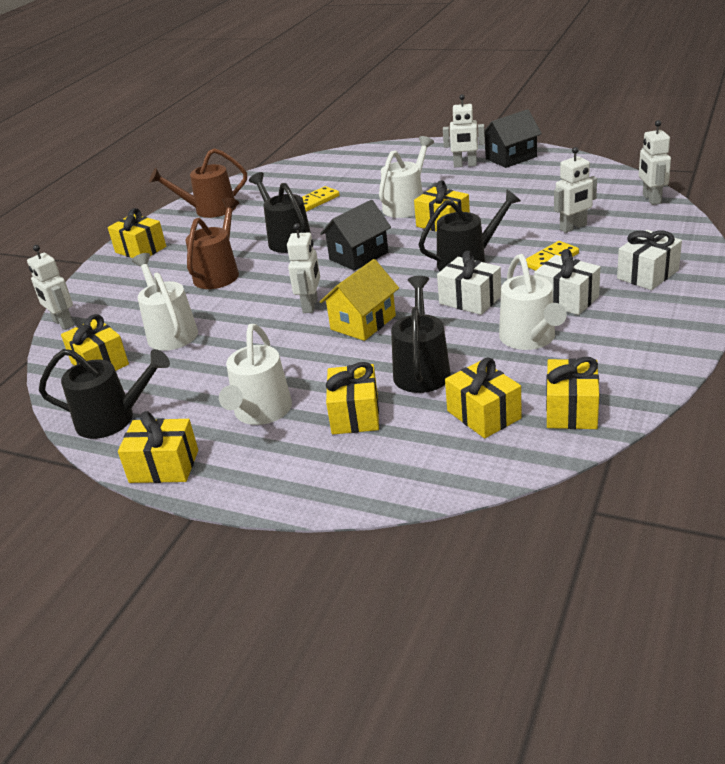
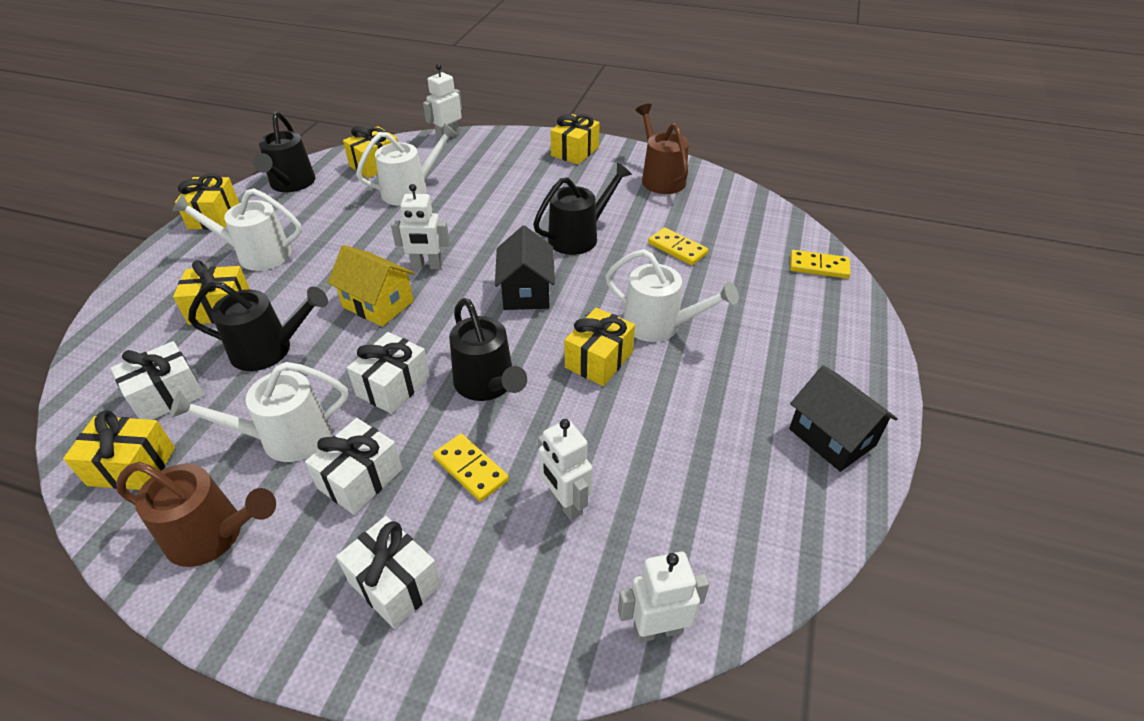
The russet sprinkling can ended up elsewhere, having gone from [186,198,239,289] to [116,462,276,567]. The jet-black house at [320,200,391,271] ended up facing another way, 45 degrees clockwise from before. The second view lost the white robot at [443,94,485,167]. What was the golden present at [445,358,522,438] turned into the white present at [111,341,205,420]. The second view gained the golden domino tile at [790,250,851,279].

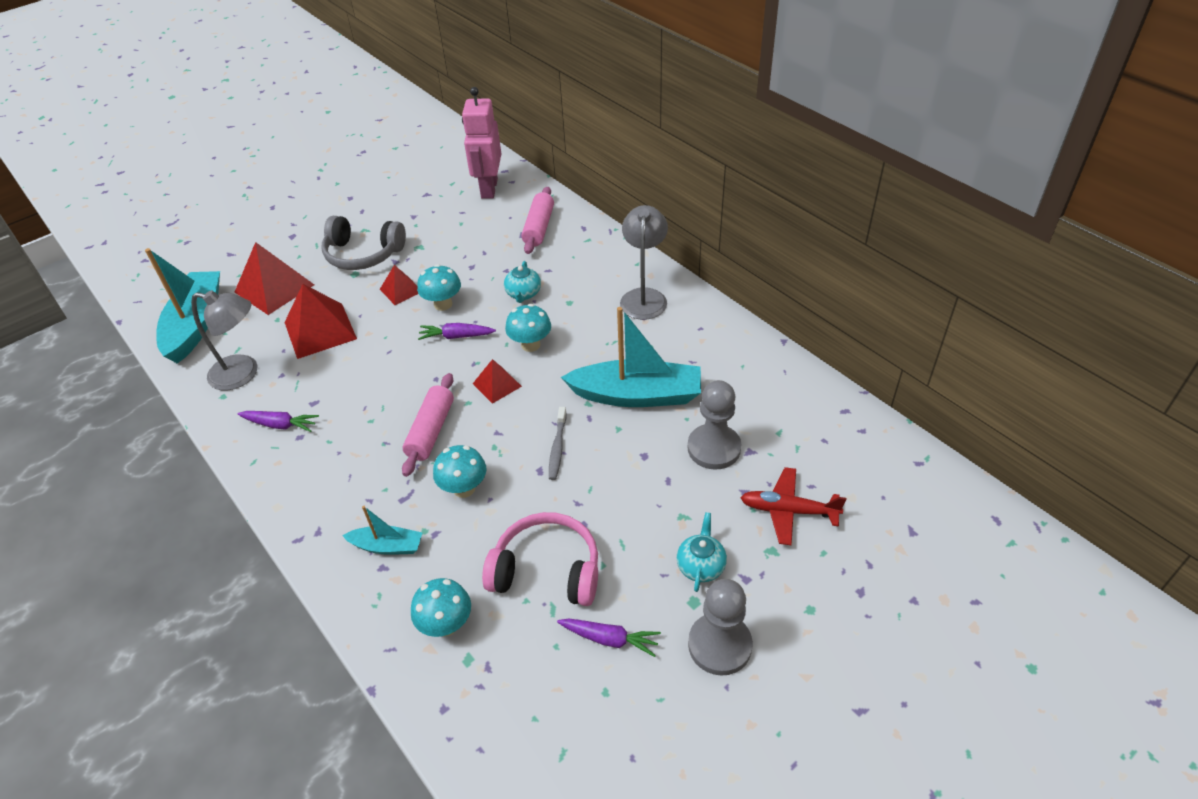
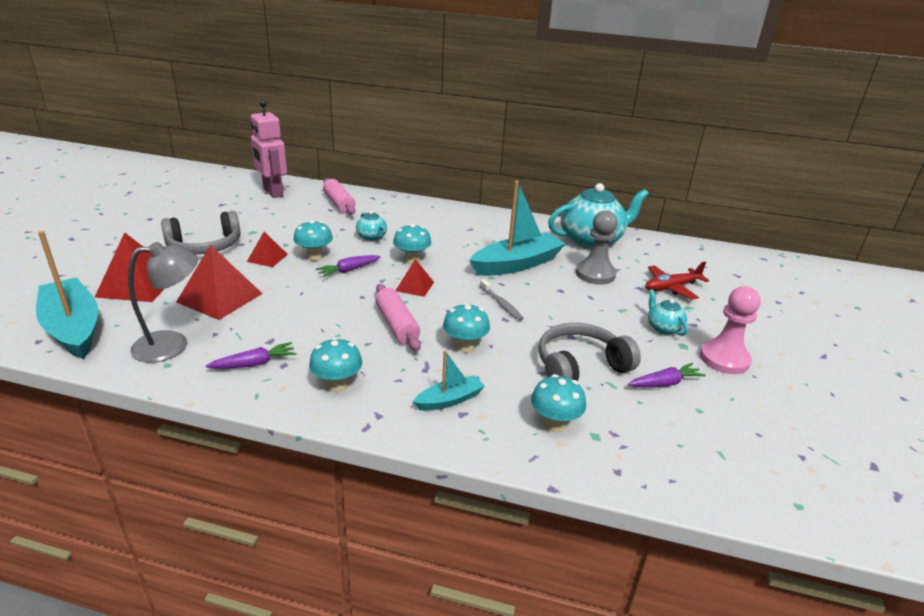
What was the rose-pink headphones at [482,512,598,606] turned into the ash-grey headphones at [538,323,641,381]. The second view lost the ash-grey reading lamp at [620,205,668,320]. What was the ash-grey chess pawn at [688,579,753,676] turned into the rose-pink chess pawn at [700,286,761,374]. The second view gained the teal fungus at [309,337,362,392]. The second view gained the teal tea pot at [548,183,649,249].

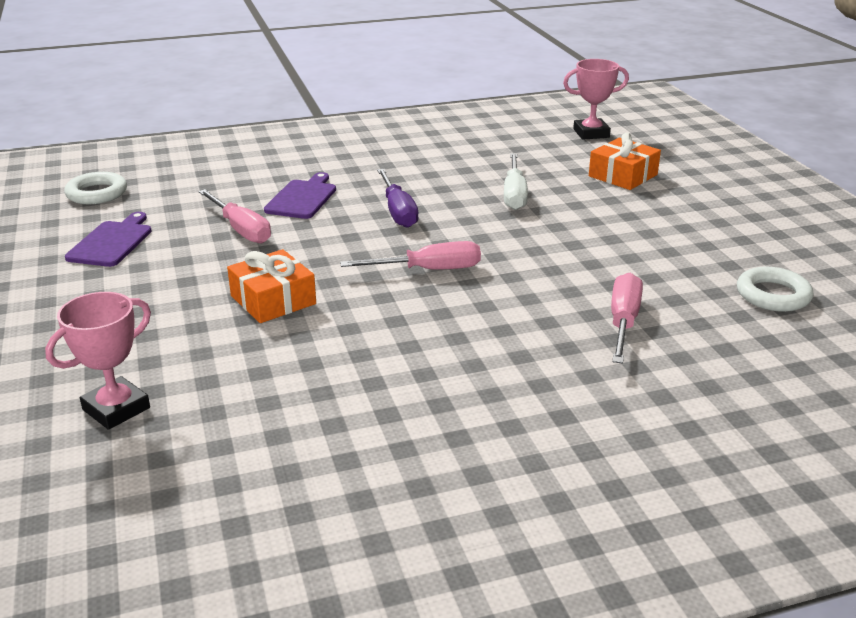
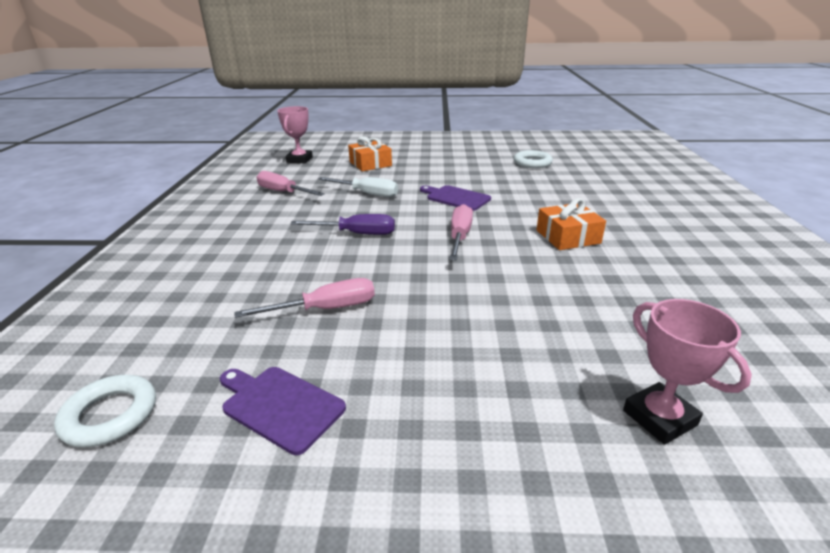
The orange present ended up elsewhere, having gone from [227,249,316,323] to [537,198,606,250]. The purple chopping board ended up elsewhere, having gone from [264,172,336,219] to [420,185,491,211]. The rose-pink hand screwdriver ended up elsewhere, having gone from [611,273,643,364] to [256,171,325,196].

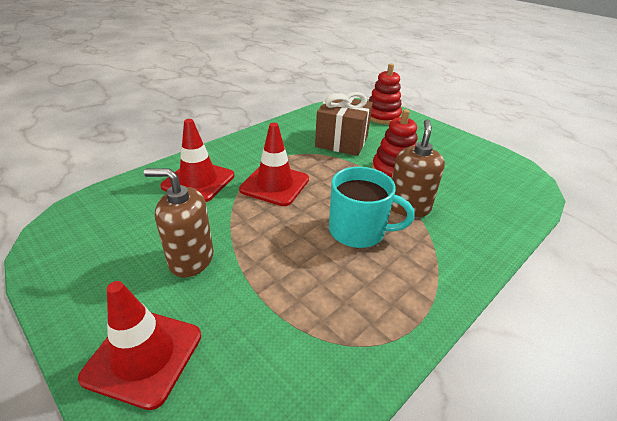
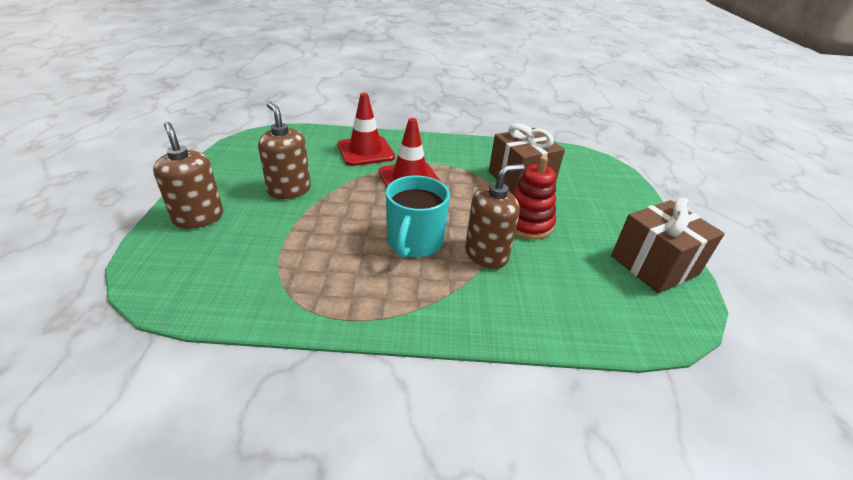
Where the red road cone stood at [78,281,201,410], the russet soap pump came to stand at [153,122,223,229]. The teal coffee mug at [329,167,415,248] ended up facing another way, 45 degrees clockwise from before. The second view lost the red stacking toy at [369,63,402,124]. The second view gained the russet present at [611,198,725,293].

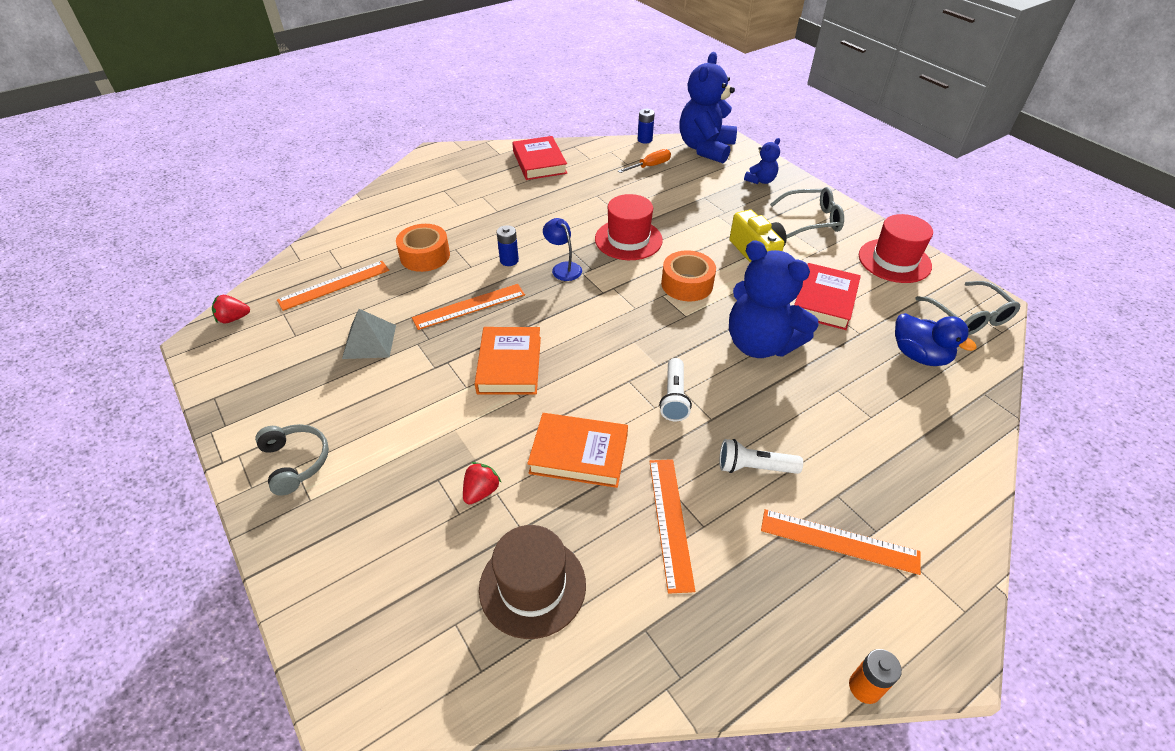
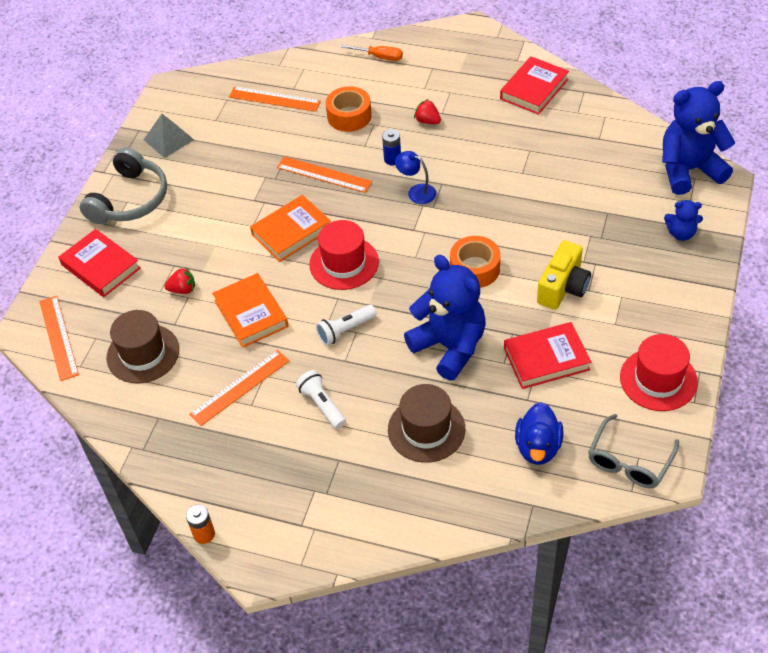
The red strawberry ended up elsewhere, having gone from [212,295,250,323] to [414,99,441,124]. The size of the ash-grey headphones at [255,424,329,496] changed by a factor of 1.61. The ash-grey solid pyramid ended up elsewhere, having gone from [342,309,396,359] to [144,114,194,158]. The cobalt reading lamp at [543,218,582,281] ended up facing another way, 75 degrees counterclockwise from before. The red tall hat ended up elsewhere, having gone from [595,194,663,260] to [309,220,379,290]. The orange hand screwdriver ended up elsewhere, having gone from [618,149,671,173] to [341,45,403,61]. The second view lost the cobalt power cell at [638,109,655,143]. The cobalt teddy at [729,241,819,358] ended up facing another way, 135 degrees clockwise from before. The orange measuring stick ended up elsewhere, having gone from [761,509,921,575] to [39,296,79,381]. The second view lost the ash-grey glasses at [770,187,844,238]. The second view gained the red book at [59,229,141,297]. The second view gained the russet tall hat at [388,384,465,463].

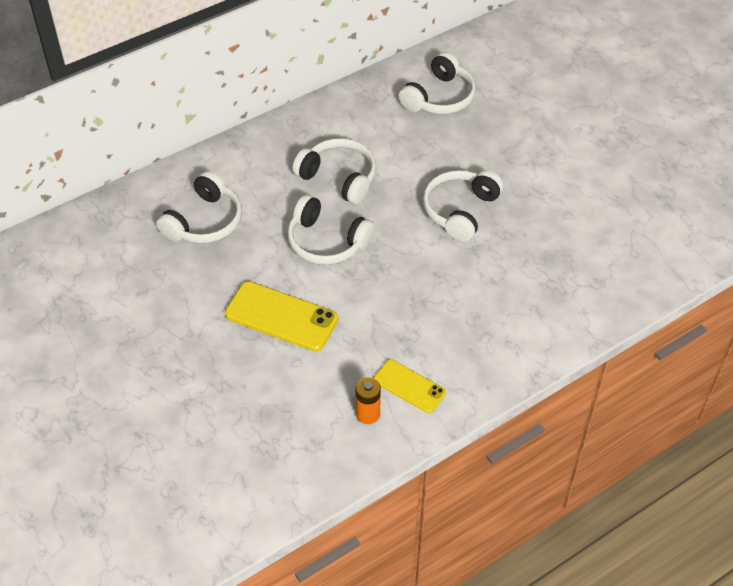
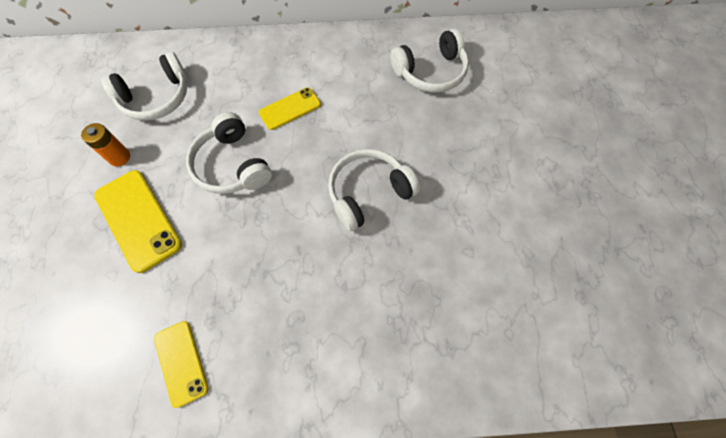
Where the white headphones stood at [292,138,376,205], the golden phone came to stand at [259,87,321,130]. The orange power cell ended up elsewhere, having gone from [356,377,381,424] to [81,123,130,166].

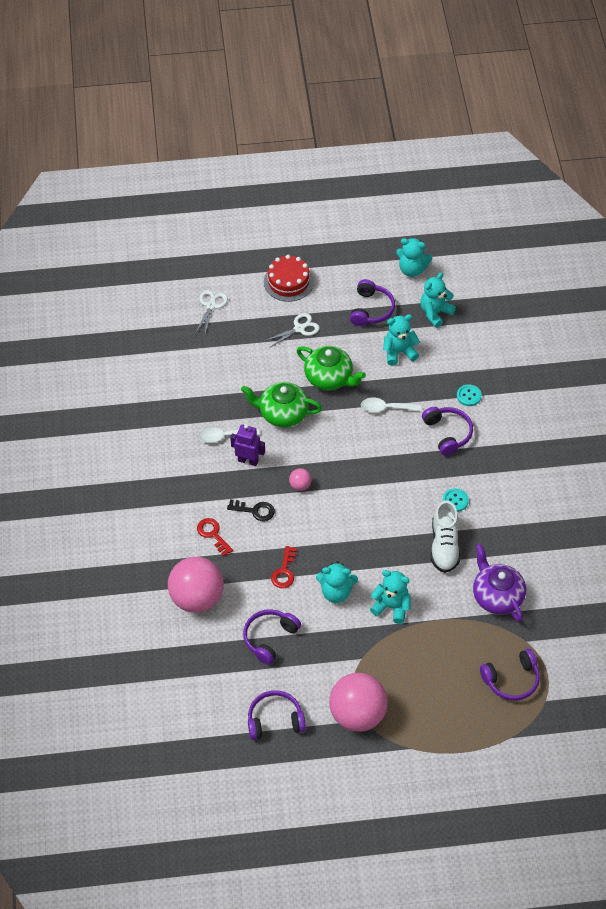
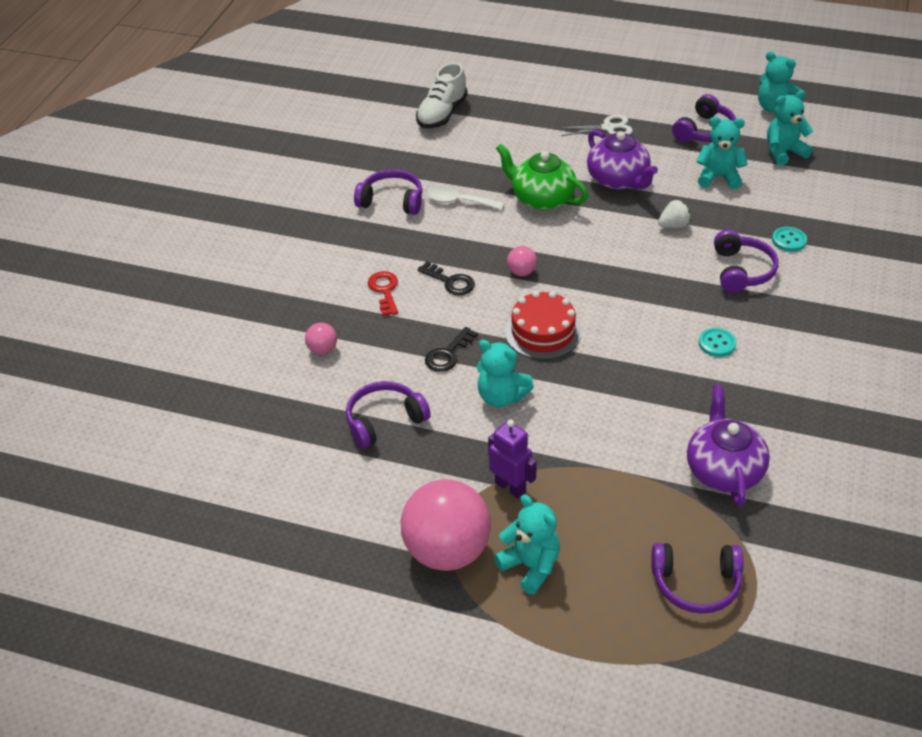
The size of the rose-pink ball at [168,557,224,613] changed by a factor of 0.42. The second view lost the white scissors at [195,290,228,334]. The purple robot ended up elsewhere, having gone from [230,424,265,466] to [488,419,537,499]. The purple headphones ended up elsewhere, having gone from [248,690,306,740] to [354,169,423,215]. The red gateau ended up elsewhere, having gone from [264,255,314,302] to [505,291,582,360]. What was the red door key at [271,546,297,588] turned into the jet-black door key at [425,327,478,372]. What was the emerald tea pot at [296,346,366,390] turned into the purple tea pot at [587,130,658,190]. Where the white teaspoon stood at [361,397,421,413], the white strawberry came to stand at [658,200,691,228]. The teal teddy ended up elsewhere, having gone from [370,570,411,624] to [494,495,560,594]. The white shoe ended up elsewhere, having gone from [431,501,460,573] to [416,63,468,128].

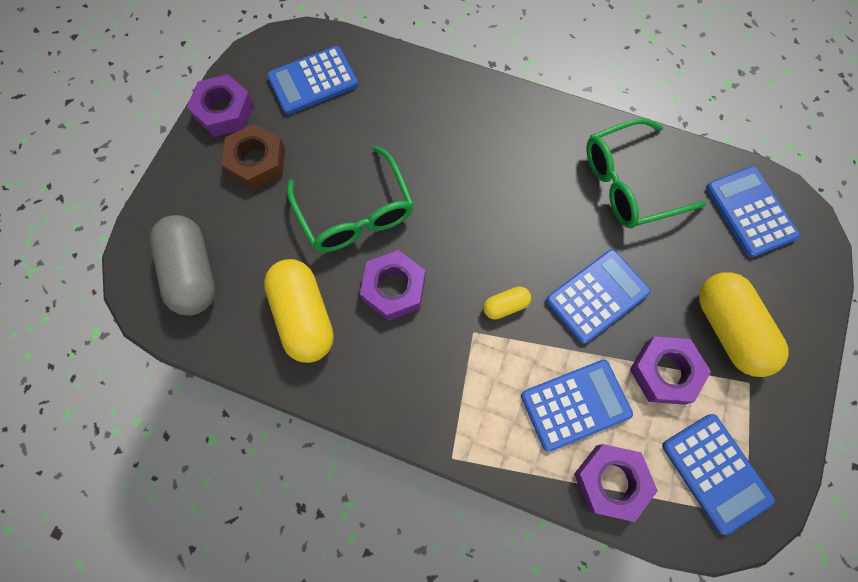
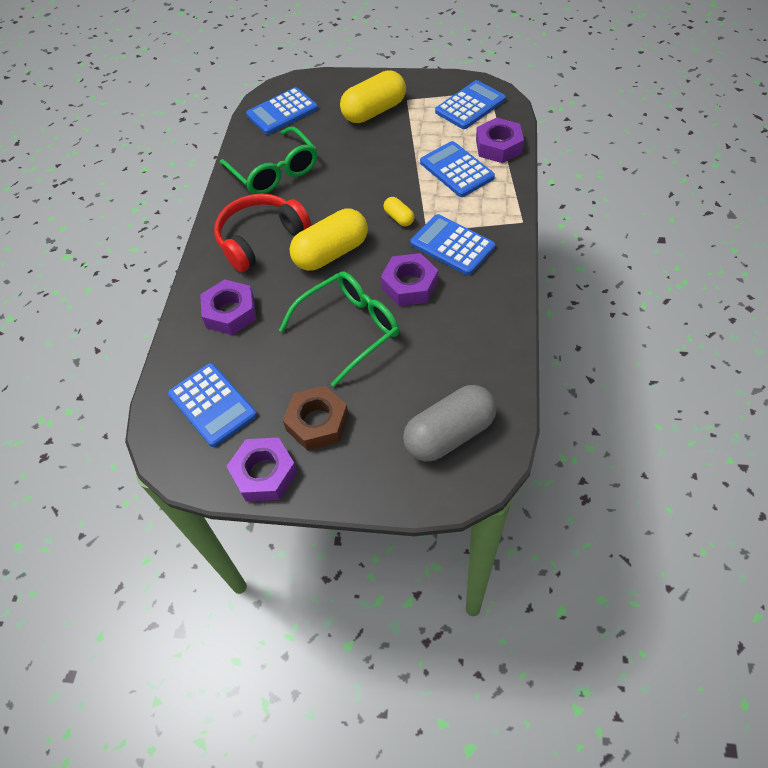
The golden pill ended up elsewhere, having gone from [264,259,334,363] to [290,209,368,271]. The cobalt calculator ended up elsewhere, having gone from [546,250,651,344] to [410,214,495,275]. The purple hexagon nut ended up elsewhere, having gone from [630,336,711,405] to [200,279,256,335]. The second view gained the red headphones at [214,194,311,272].

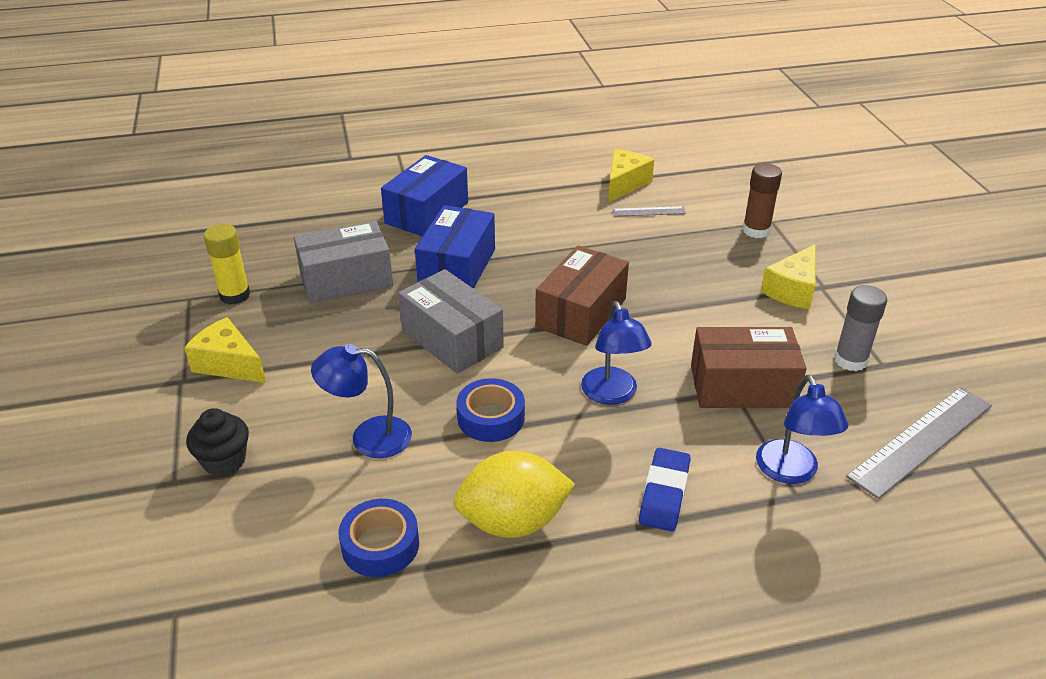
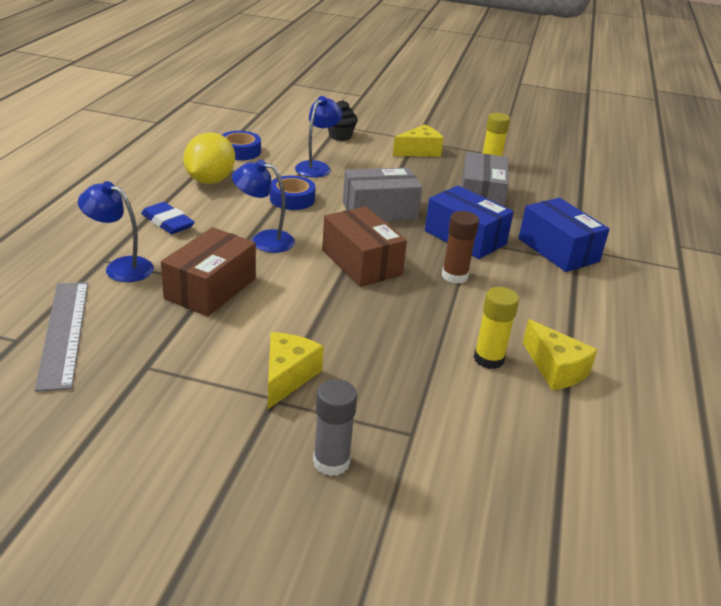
Where the ash-grey measuring stick stood at [613,206,686,217], the golden glue stick came to stand at [474,287,519,369]. The russet glue stick ended up elsewhere, having gone from [742,163,782,238] to [442,211,479,284]. The golden piece of cheese at [761,244,816,309] ended up facing another way, 45 degrees clockwise from before. The ash-grey glue stick ended up elsewhere, having gone from [834,285,887,371] to [313,379,357,476].

